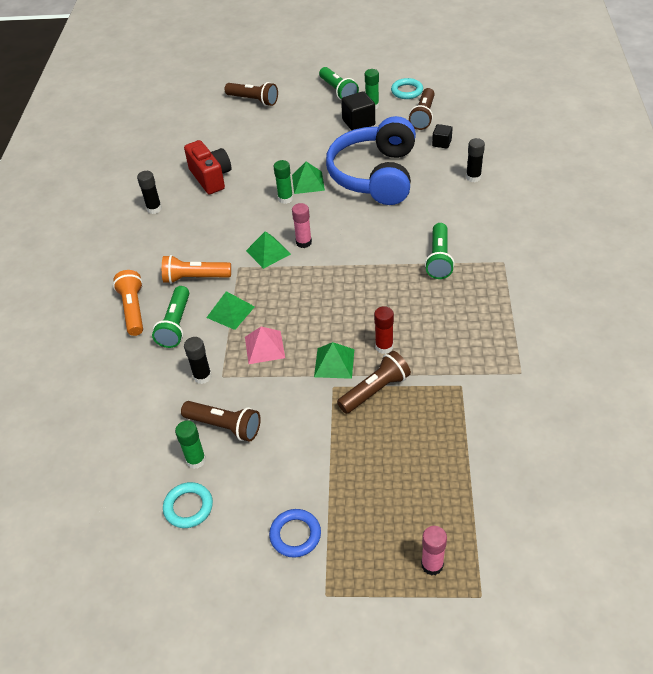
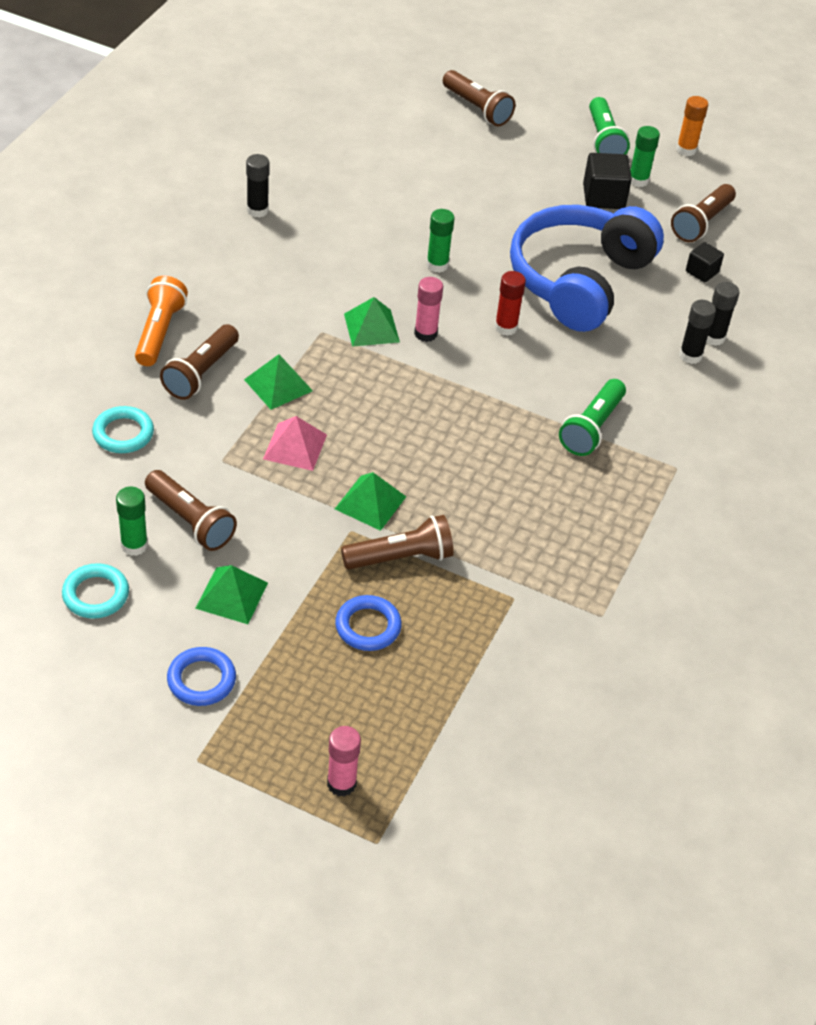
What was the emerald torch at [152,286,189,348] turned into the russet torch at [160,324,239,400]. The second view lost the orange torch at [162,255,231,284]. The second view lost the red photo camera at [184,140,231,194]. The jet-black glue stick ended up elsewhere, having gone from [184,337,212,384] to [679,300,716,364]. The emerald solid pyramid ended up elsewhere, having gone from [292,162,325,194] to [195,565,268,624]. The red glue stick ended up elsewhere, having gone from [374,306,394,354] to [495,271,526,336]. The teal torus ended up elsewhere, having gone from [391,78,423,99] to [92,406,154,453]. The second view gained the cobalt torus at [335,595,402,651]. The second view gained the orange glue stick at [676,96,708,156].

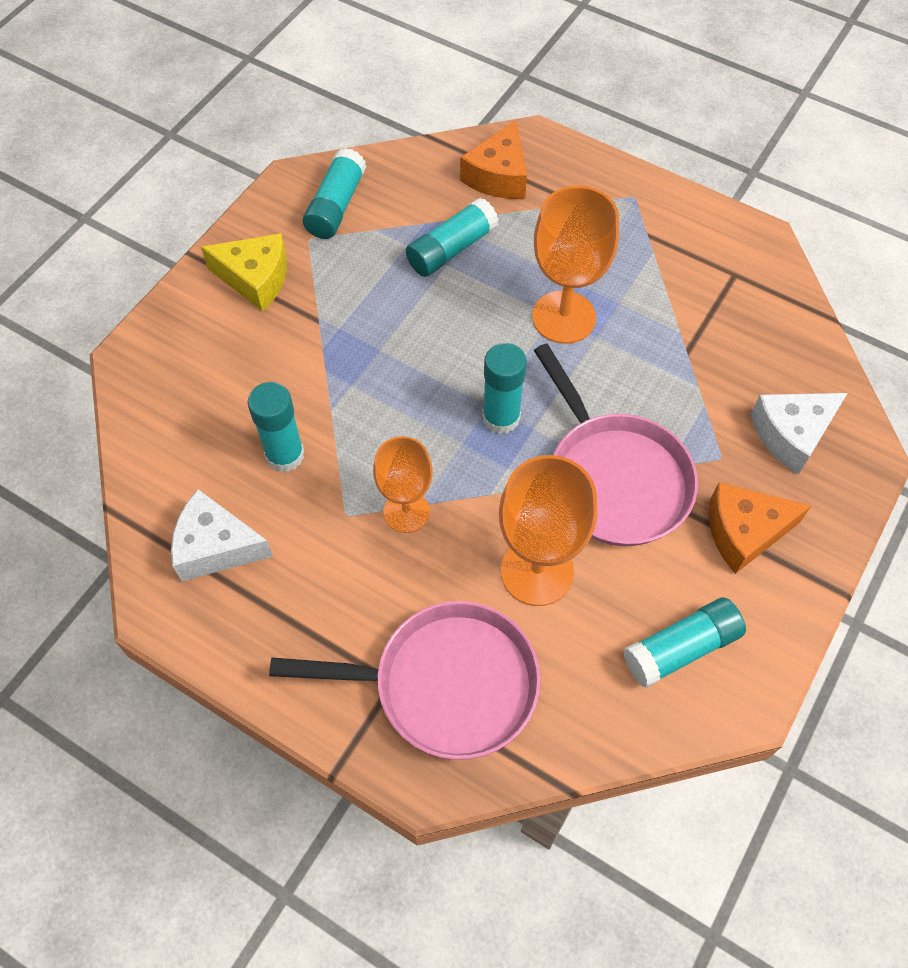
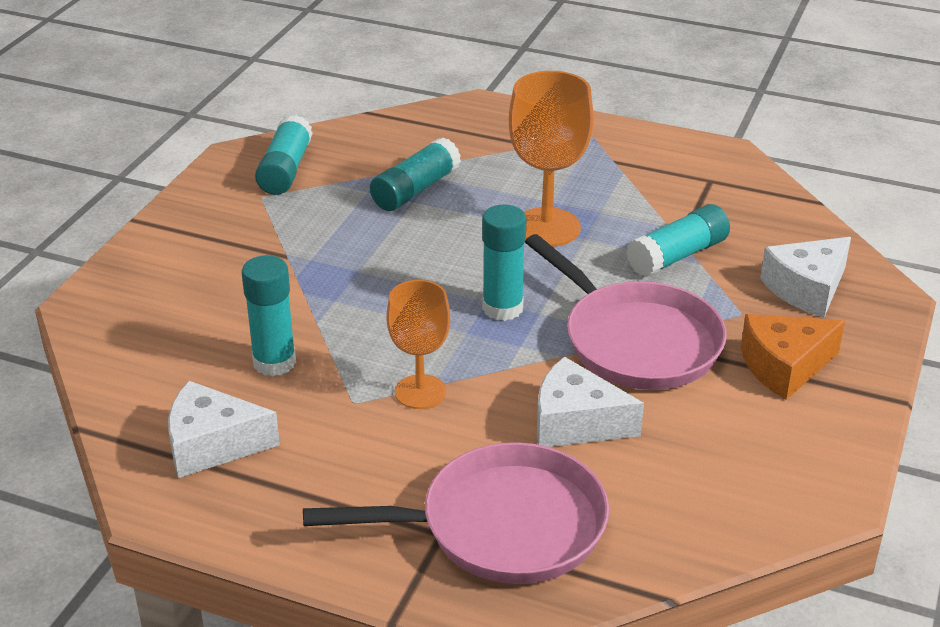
The second view lost the golden piece of cheese at [201,233,287,311]. The second view lost the orange piece of cheese at [460,120,527,199]. Where the orange chalice stood at [499,455,598,606], the white piece of cheese came to stand at [537,356,644,447]. The teal glue stick ended up elsewhere, having gone from [623,597,746,688] to [626,204,730,277].

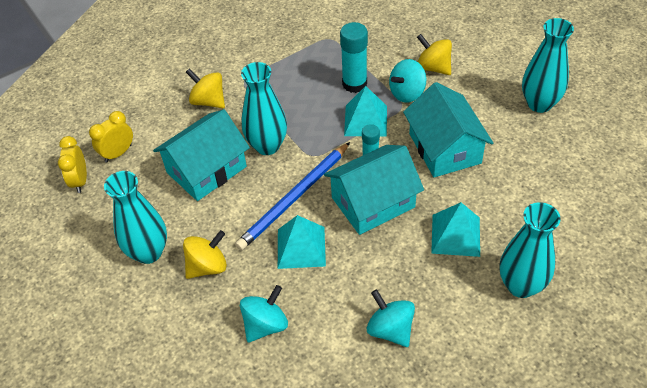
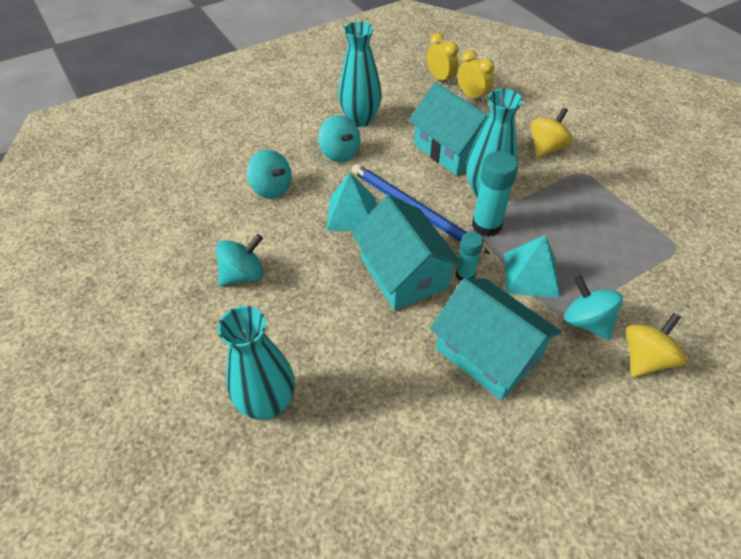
The golden alarm clock at [58,136,87,193] ended up facing another way, 60 degrees clockwise from before. What was the golden spinning top at [183,230,227,279] turned into the teal spinning top at [318,115,360,162]. The teal glue stick ended up elsewhere, having gone from [340,22,368,93] to [472,151,518,237]. The teal house at [403,82,493,177] ended up facing another way, 60 degrees clockwise from before. The second view lost the teal solid pyramid at [431,202,480,257]. The second view lost the teal flower vase at [522,18,574,113].

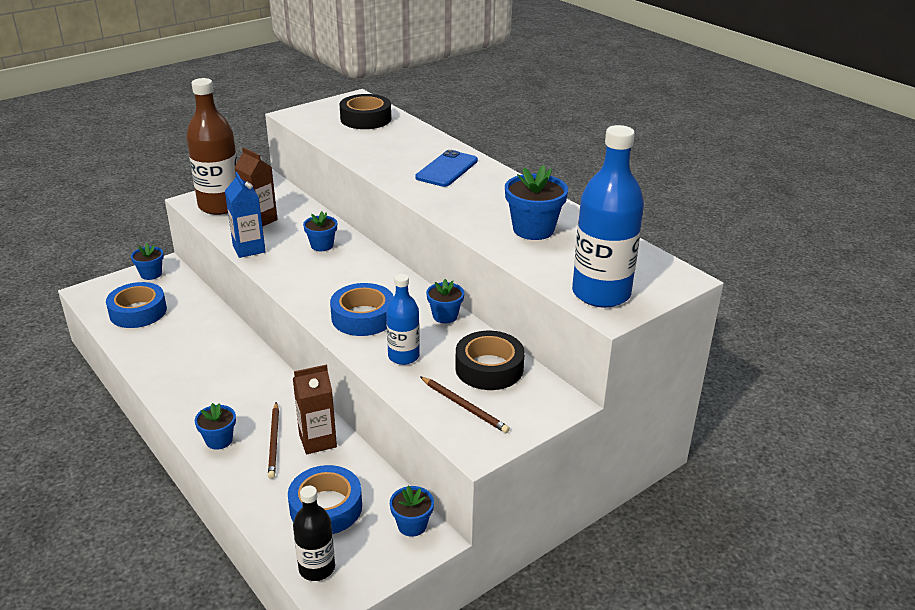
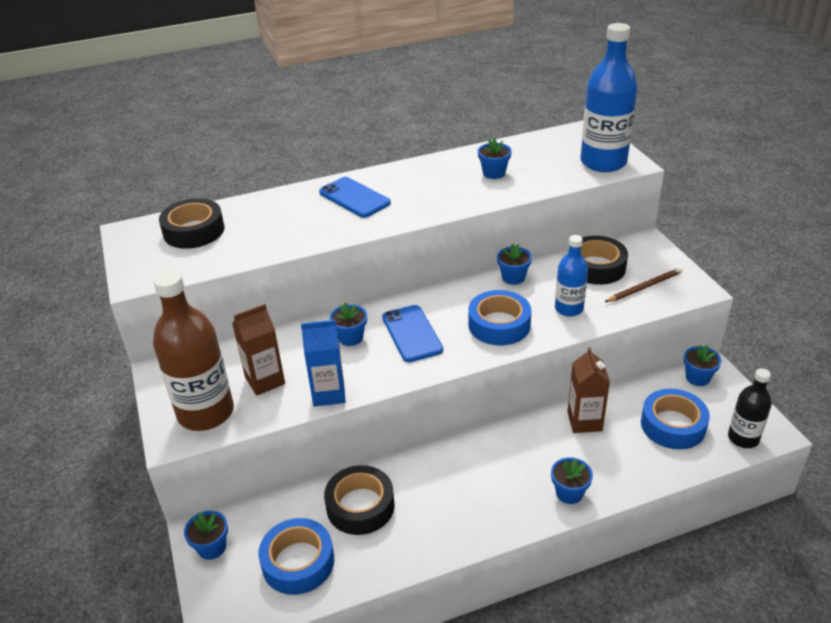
The second view lost the russet wooden pencil at [268,402,279,479]. The size of the cobalt flower pot at [505,165,568,240] changed by a factor of 0.61. The second view gained the jet-black roll of tape at [324,465,395,535]. The second view gained the cobalt phone at [382,305,443,362].

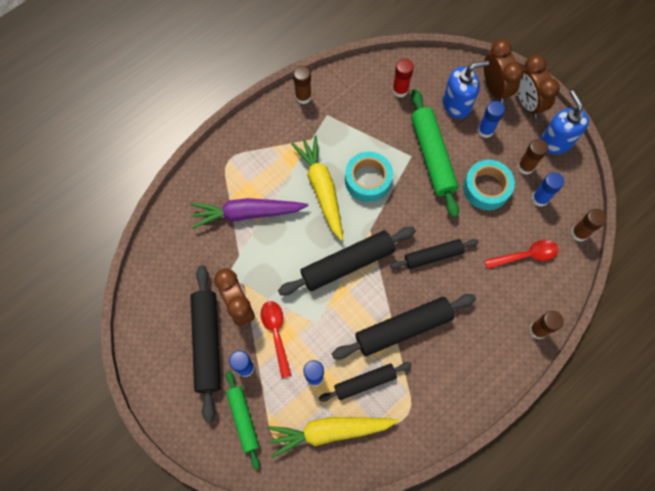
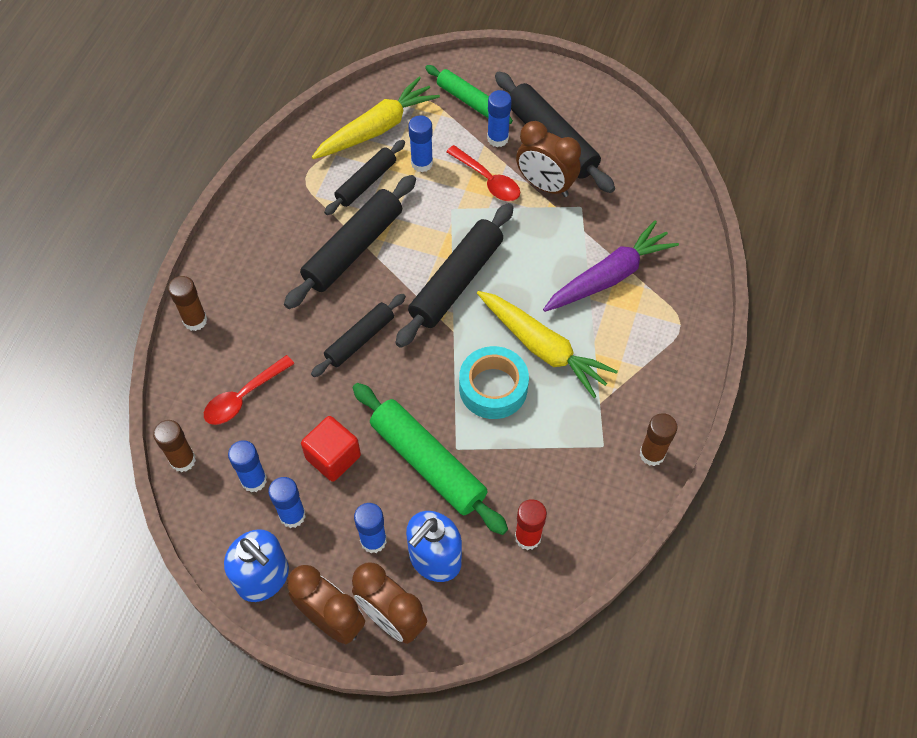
Where the teal roll of tape stood at [463,160,515,210], the red cube came to stand at [301,416,361,482]. What was the russet glue stick at [517,139,548,175] turned into the cobalt glue stick at [268,477,306,528].

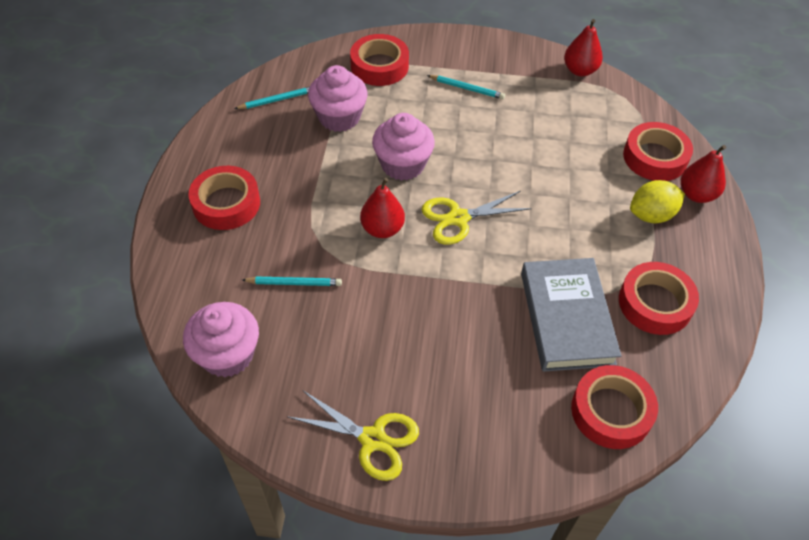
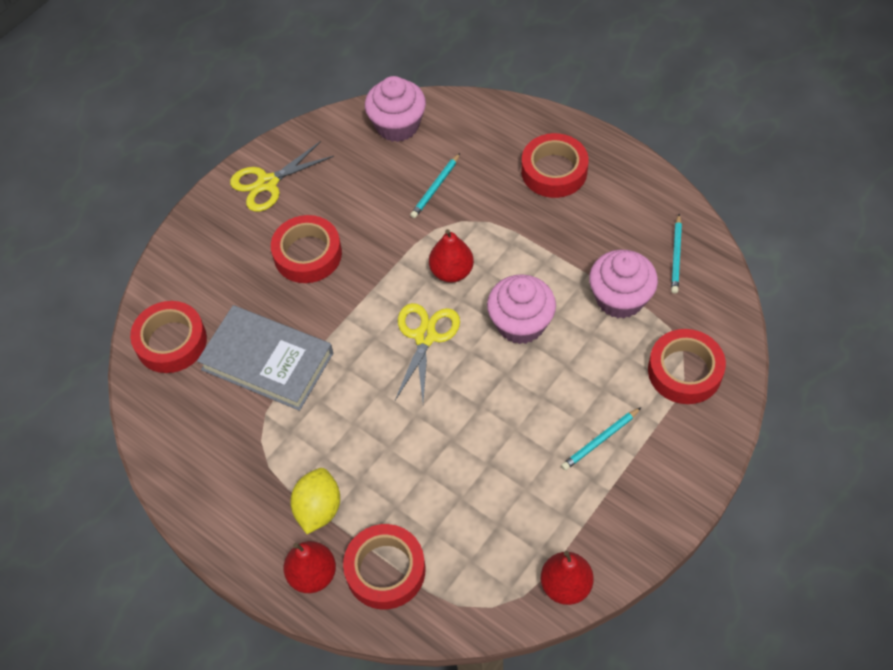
The red roll of tape ended up elsewhere, having gone from [619,262,699,335] to [271,215,342,283].

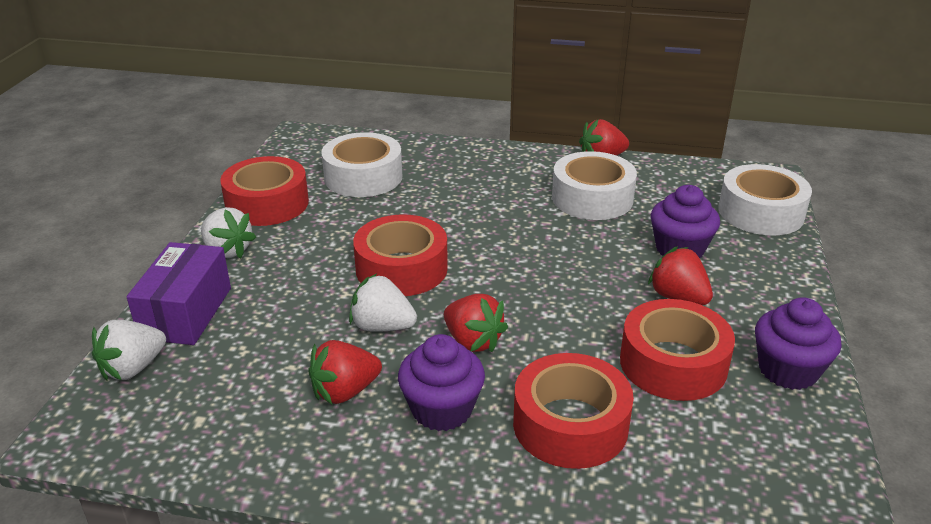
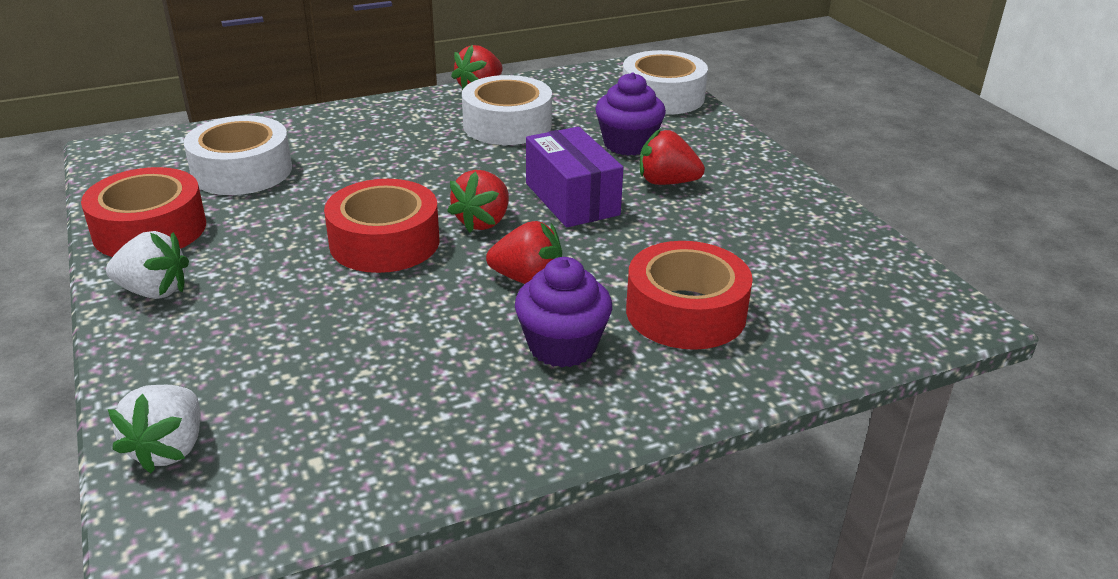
The purple box ended up elsewhere, having gone from [127,242,231,345] to [526,127,623,227]. The red strawberry ended up elsewhere, having gone from [308,340,382,404] to [447,170,509,233]. The second view lost the white strawberry at [349,274,417,332]. The second view lost the red roll of tape at [620,299,735,401]. The second view lost the purple muffin at [755,297,841,390].

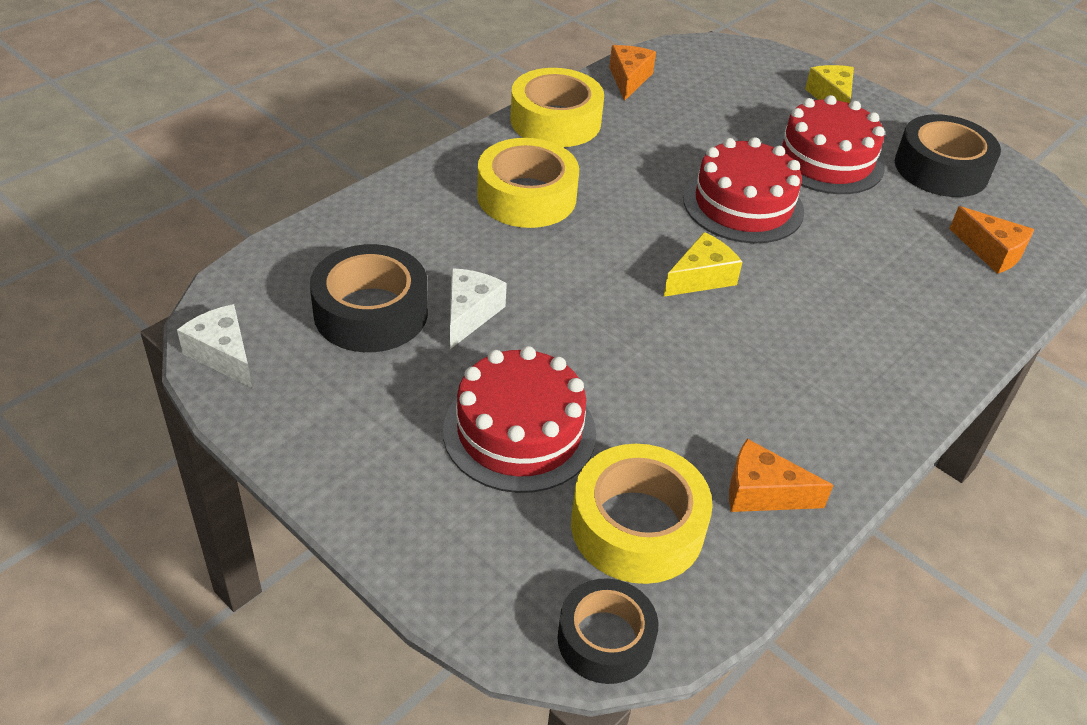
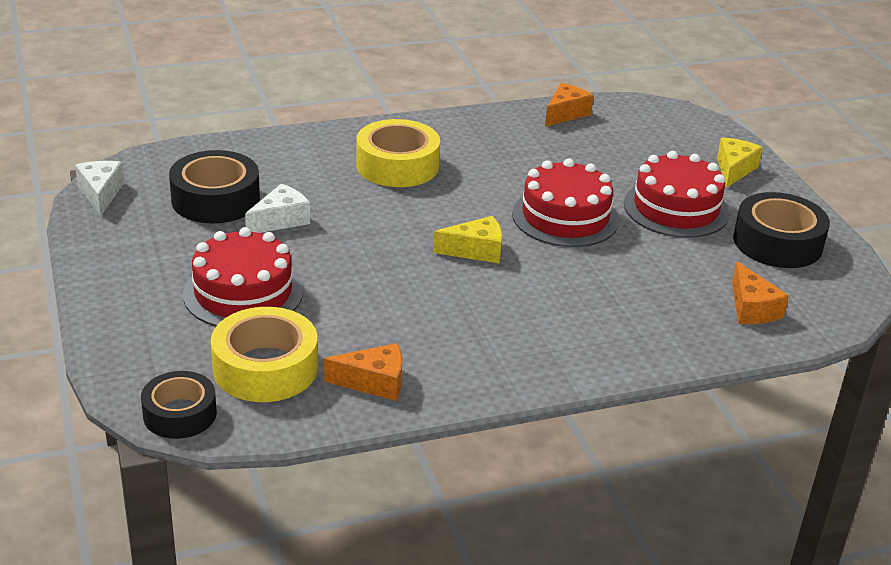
The second view lost the golden roll of tape at [510,68,604,147]. The orange piece of cheese at [729,439,834,512] ended up facing another way, 135 degrees clockwise from before.

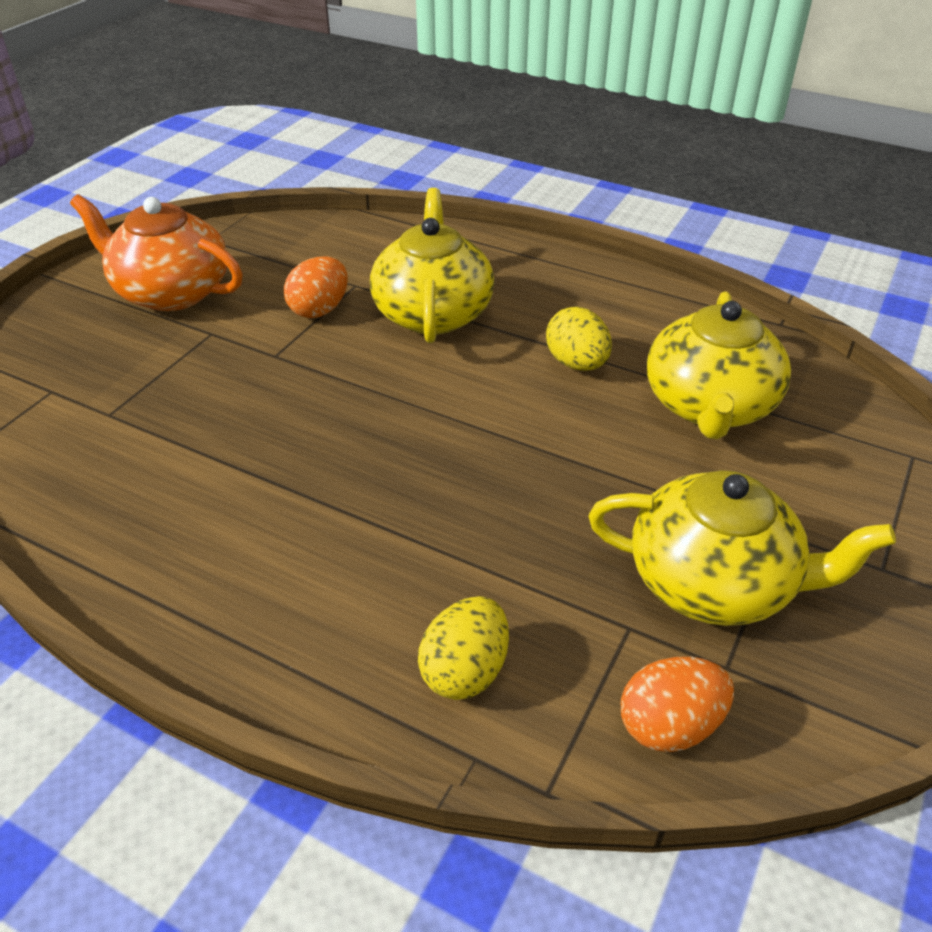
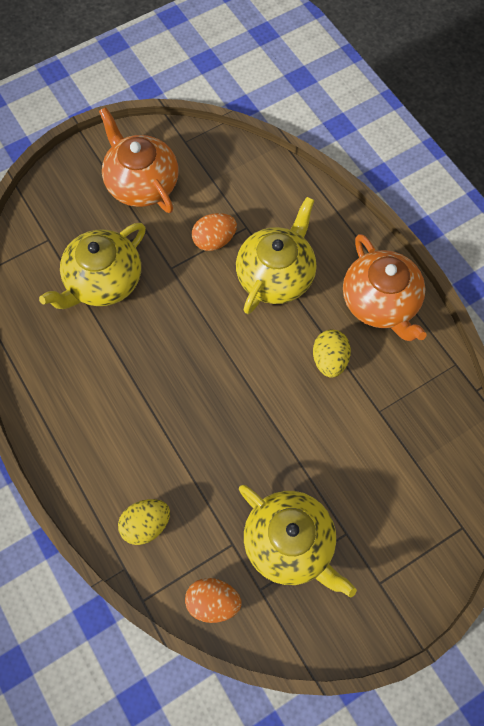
The golden tea pot ended up elsewhere, having gone from [647,291,791,439] to [39,223,146,309]. The second view gained the orange tea pot at [343,234,427,341].

